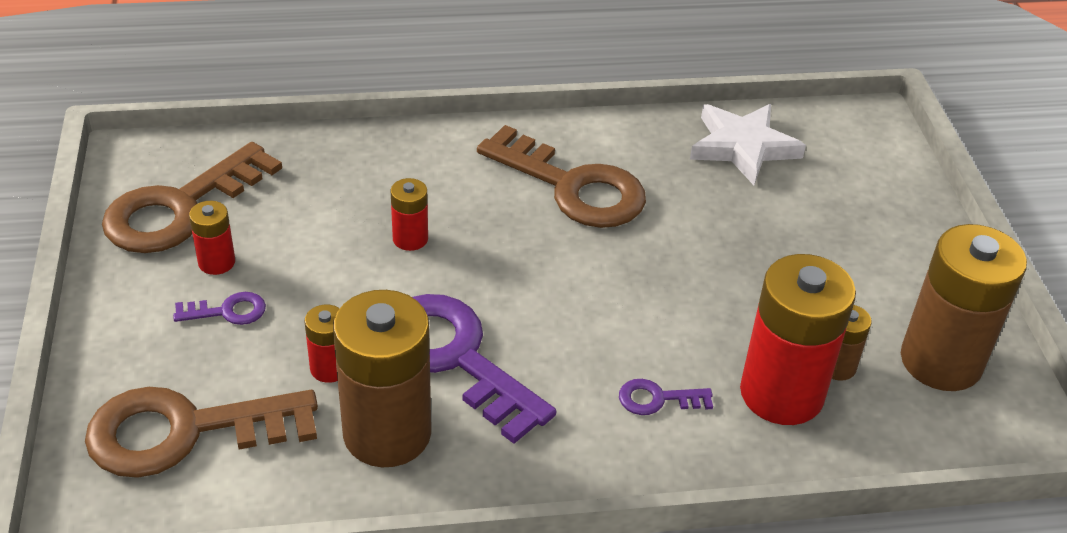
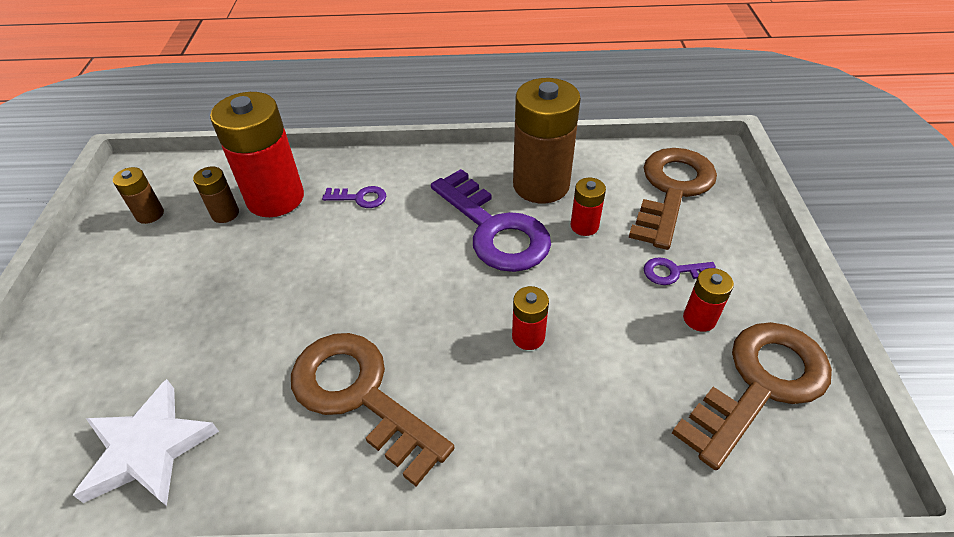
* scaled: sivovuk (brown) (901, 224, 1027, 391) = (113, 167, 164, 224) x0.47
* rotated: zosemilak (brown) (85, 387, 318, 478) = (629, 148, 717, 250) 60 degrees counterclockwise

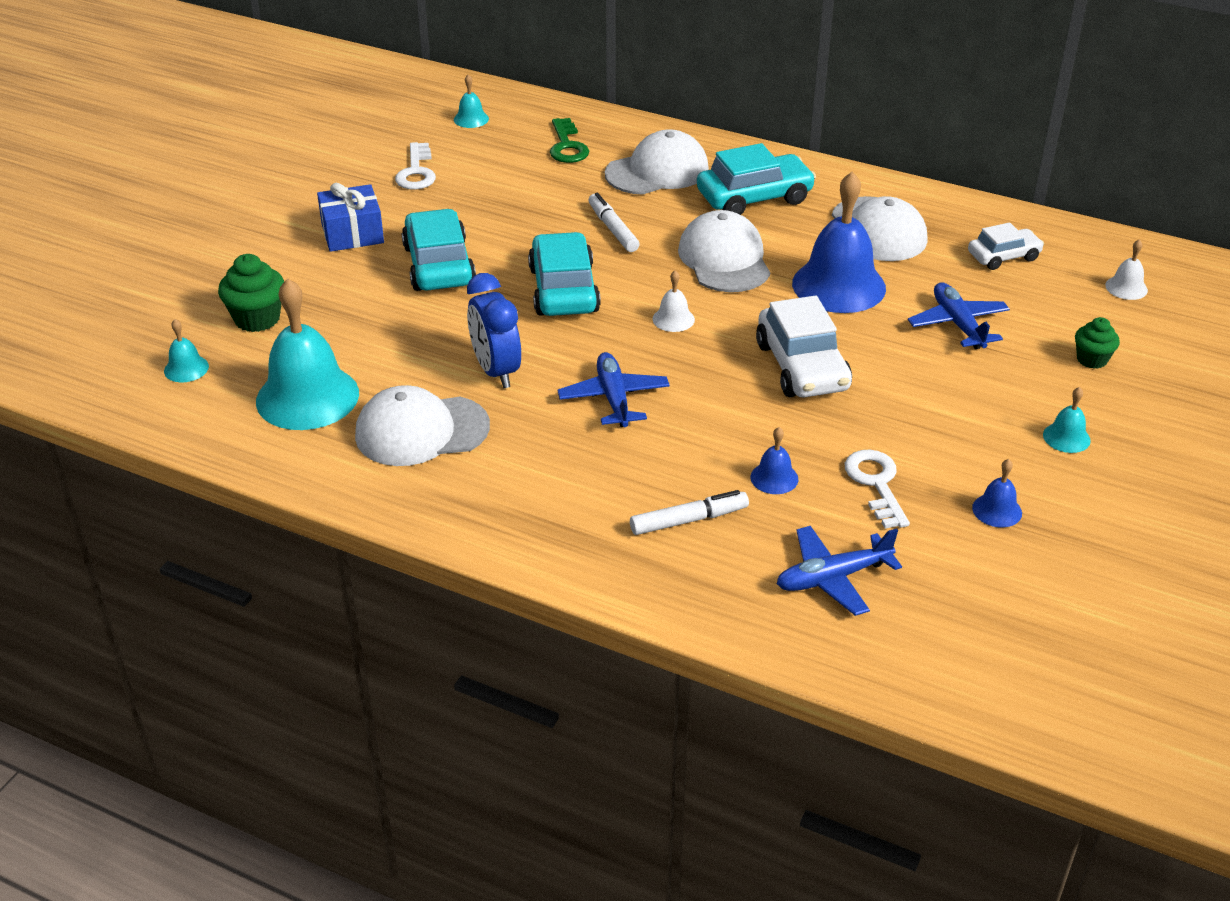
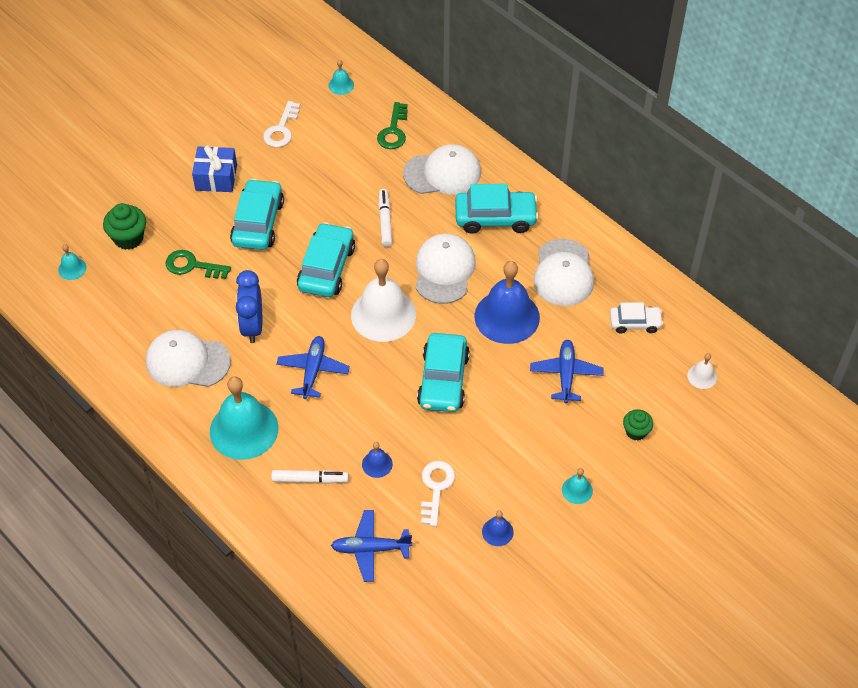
* scaled: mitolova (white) (653, 270, 695, 332) = (351, 259, 416, 342) x2.27
* shifted: mitolova (turquoise) (256, 278, 359, 430) to (210, 376, 279, 460)
* repainted: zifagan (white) (756, 296, 852, 397) to zifagan (turquoise) (417, 333, 470, 412)
* new: zosemilak (green) (166, 250, 231, 279)

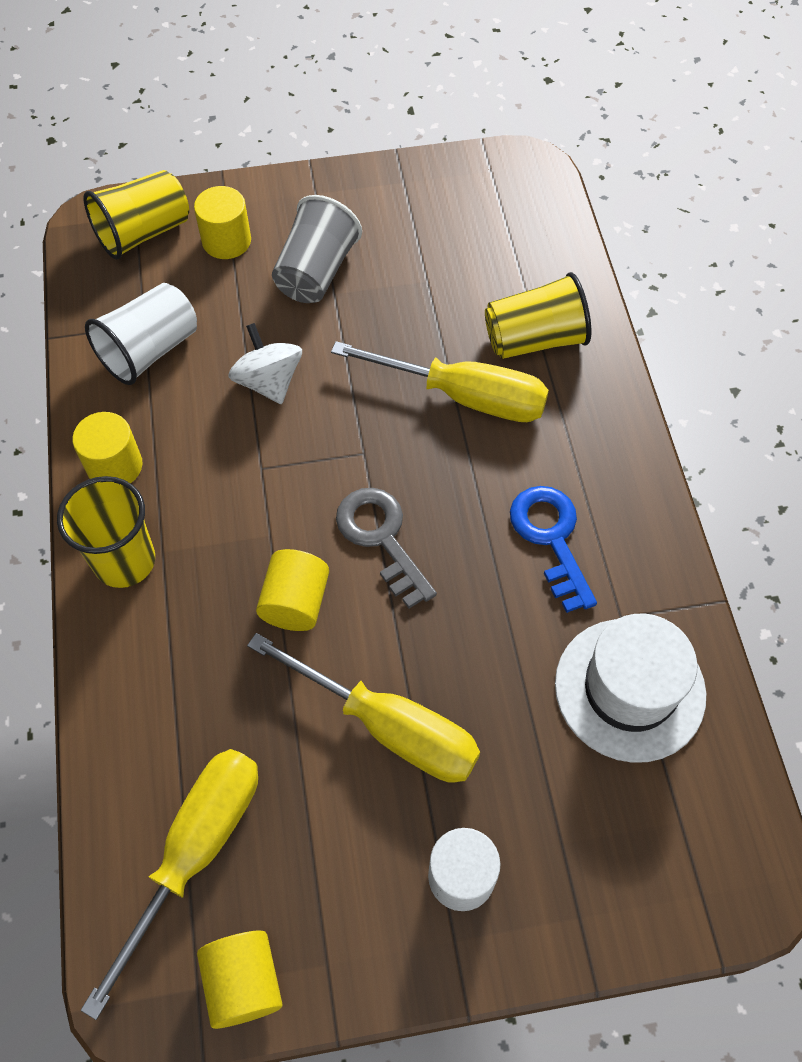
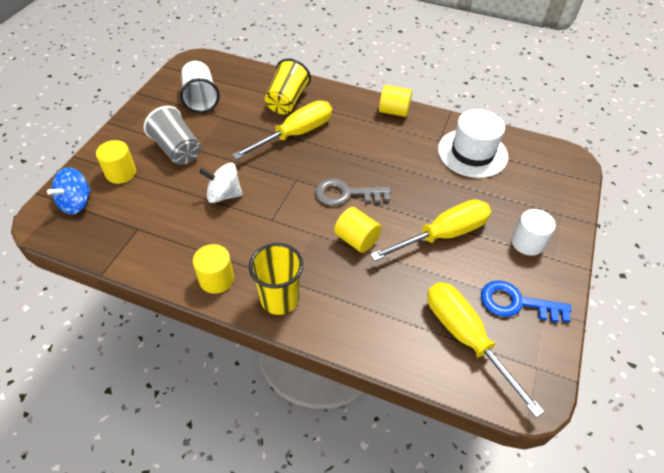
* swapped: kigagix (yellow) (83, 170, 189, 260) to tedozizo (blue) (47, 167, 91, 214)
* shifted: kigagix (white) (85, 283, 197, 385) to (180, 61, 220, 113)
* shifted: zosemilak (blue) (510, 486, 597, 613) to (481, 280, 572, 322)
* shifted: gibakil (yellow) (197, 931, 283, 1029) to (379, 85, 412, 117)

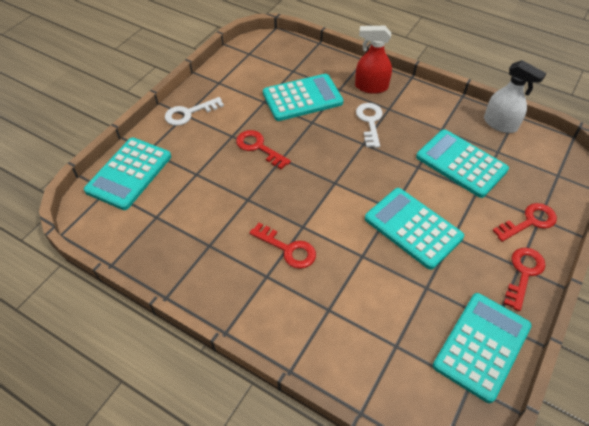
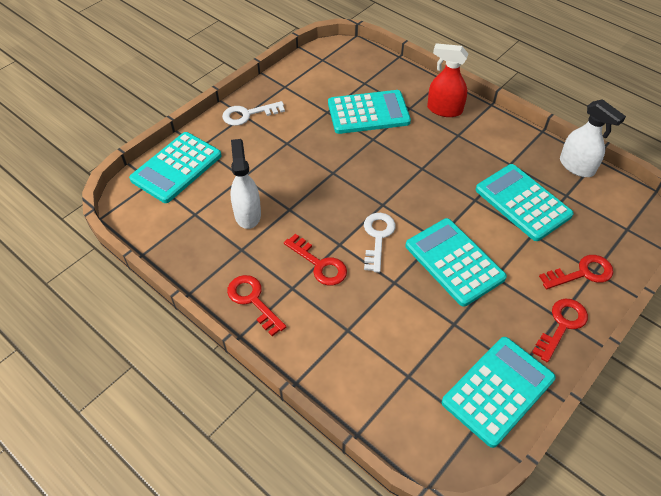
* shifted: zosemilak (white) (356, 103, 383, 148) to (364, 213, 396, 273)
* shifted: zosemilak (red) (236, 130, 291, 169) to (227, 275, 286, 336)
* new: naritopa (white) (231, 139, 261, 229)

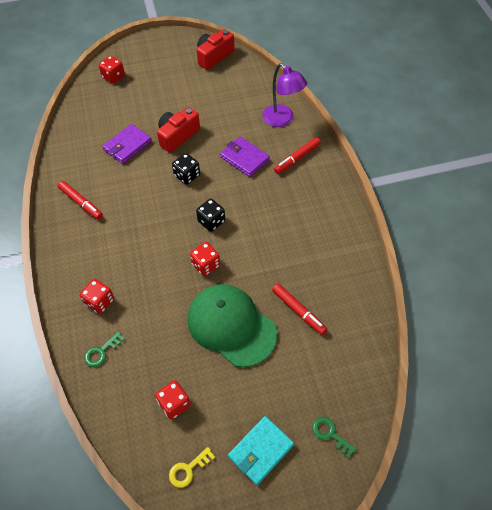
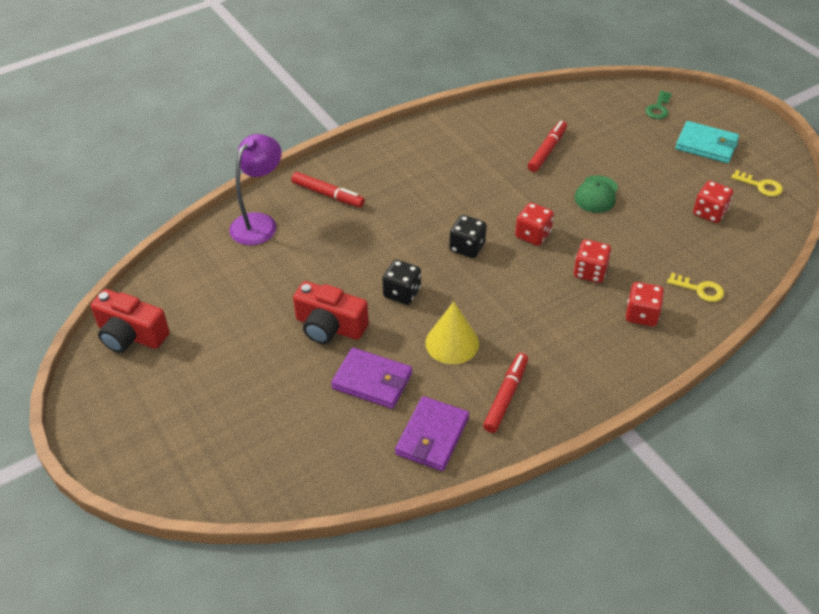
* shifted: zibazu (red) (98, 56, 125, 84) to (574, 239, 611, 283)
* shifted: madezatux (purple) (220, 137, 270, 177) to (395, 396, 469, 471)
* scaled: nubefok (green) (187, 284, 277, 367) = (574, 175, 618, 213) x0.49
* repainted: zosemilak (green) (84, 332, 125, 367) to zosemilak (yellow) (667, 273, 724, 302)
* new: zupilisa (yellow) (425, 302, 479, 364)

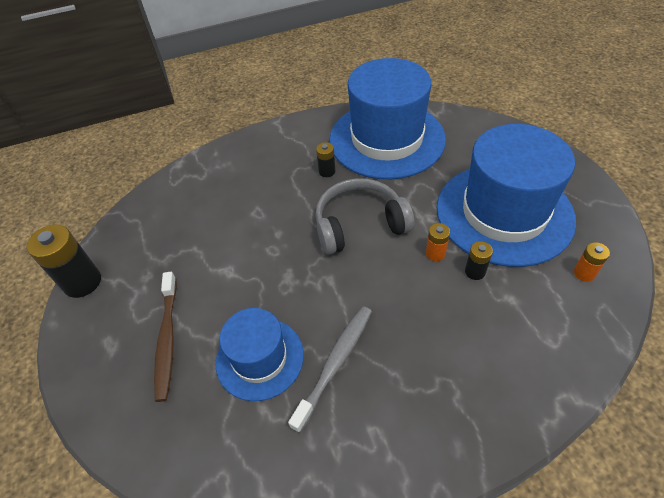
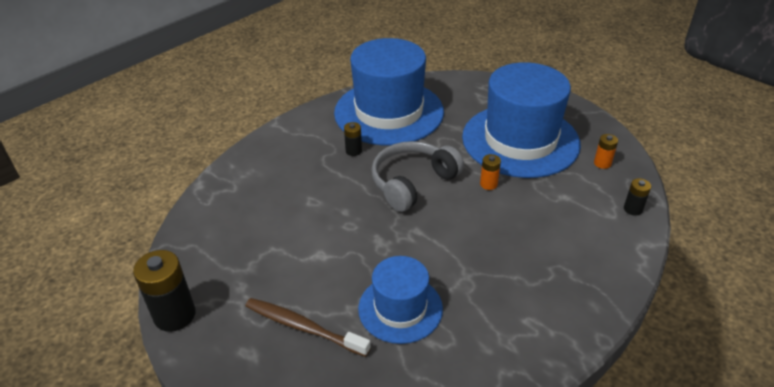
* shifted: sivovuk (black) (465, 241, 493, 280) to (624, 178, 651, 216)
* rotated: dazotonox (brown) (154, 272, 177, 402) = (245, 298, 371, 357) 150 degrees clockwise
* gone: dazotonox (grey) (288, 306, 372, 433)

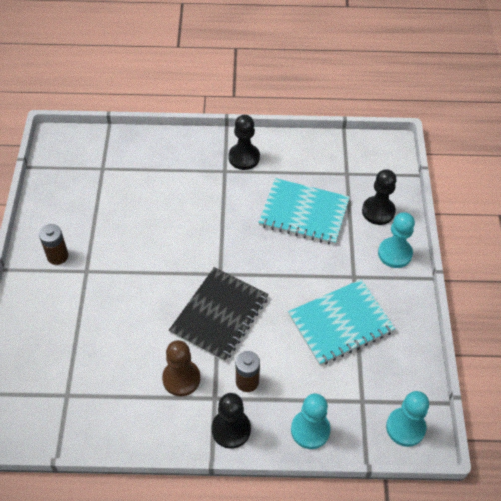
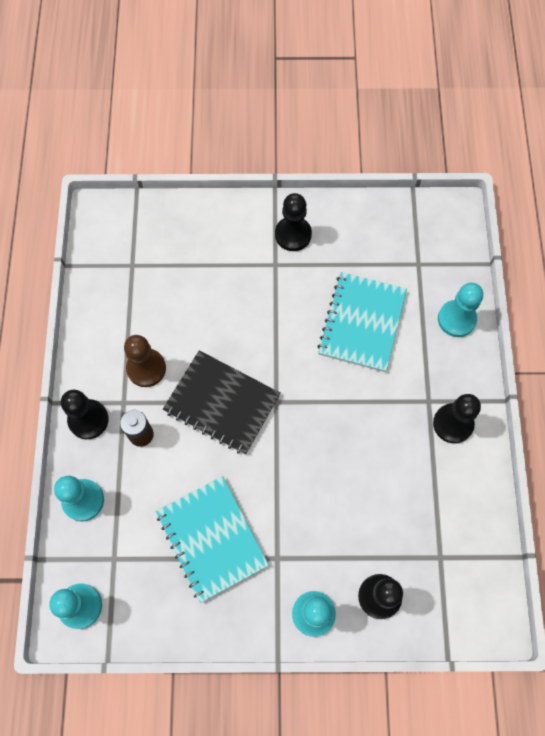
* shifted: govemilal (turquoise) (258, 178, 350, 245) to (317, 272, 407, 372)
* swapped: sivovuk (brown) (39, 224, 68, 265) to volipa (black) (275, 193, 312, 251)
* new: volipa (turquoise) (438, 283, 483, 337)

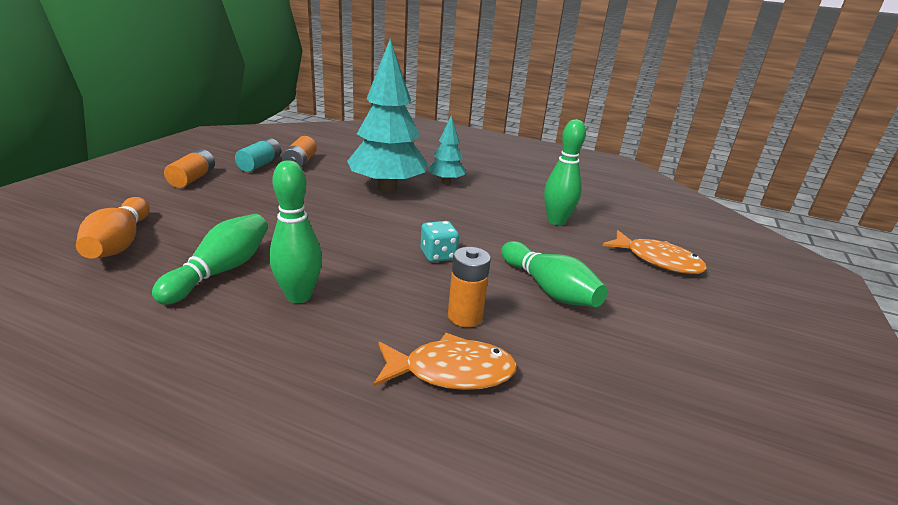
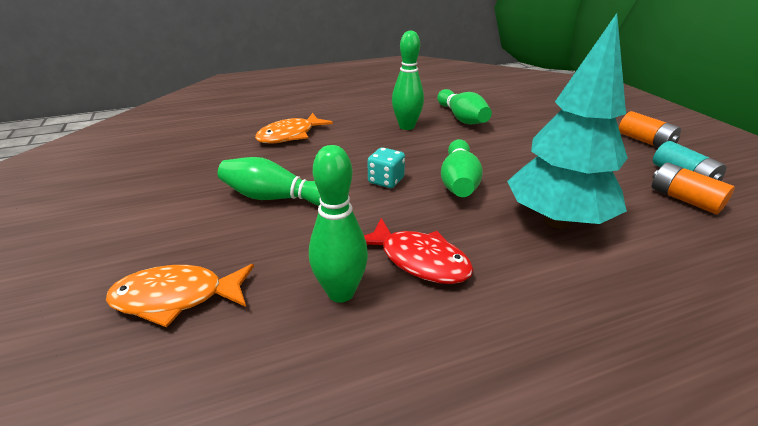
* gone: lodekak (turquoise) (428, 115, 465, 184)
* gone: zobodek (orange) (76, 197, 150, 259)
* gone: sivovuk (orange) (448, 247, 491, 327)
* new: zobodek (green) (441, 139, 483, 197)
* new: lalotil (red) (364, 218, 474, 284)

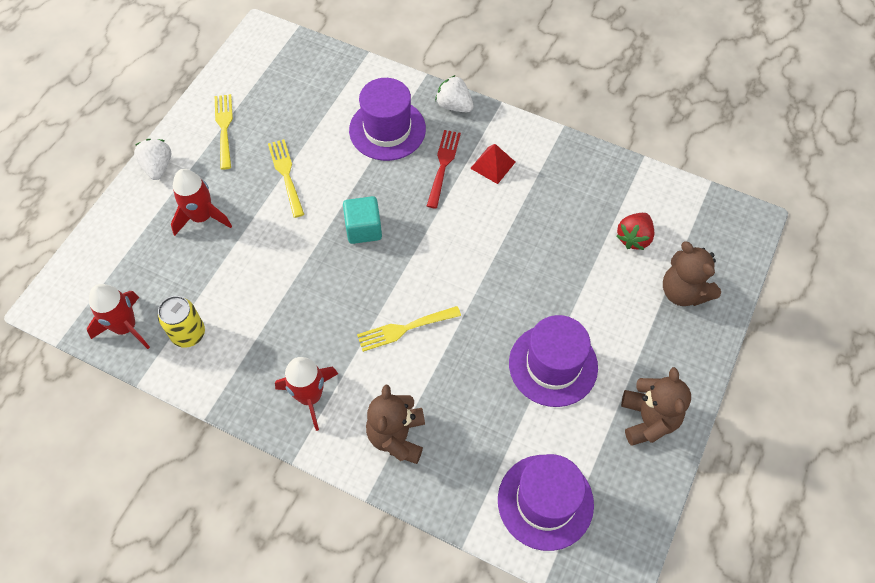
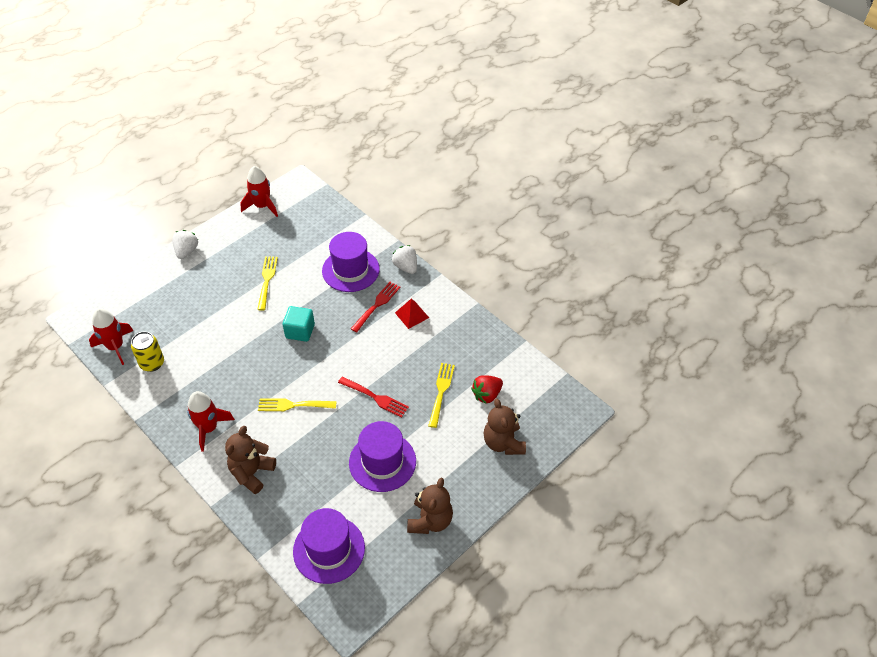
* shifted: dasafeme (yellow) (215, 94, 233, 170) to (428, 363, 455, 428)
* shifted: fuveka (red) (171, 169, 232, 236) to (240, 166, 278, 217)
* new: dasafeme (red) (338, 376, 409, 418)

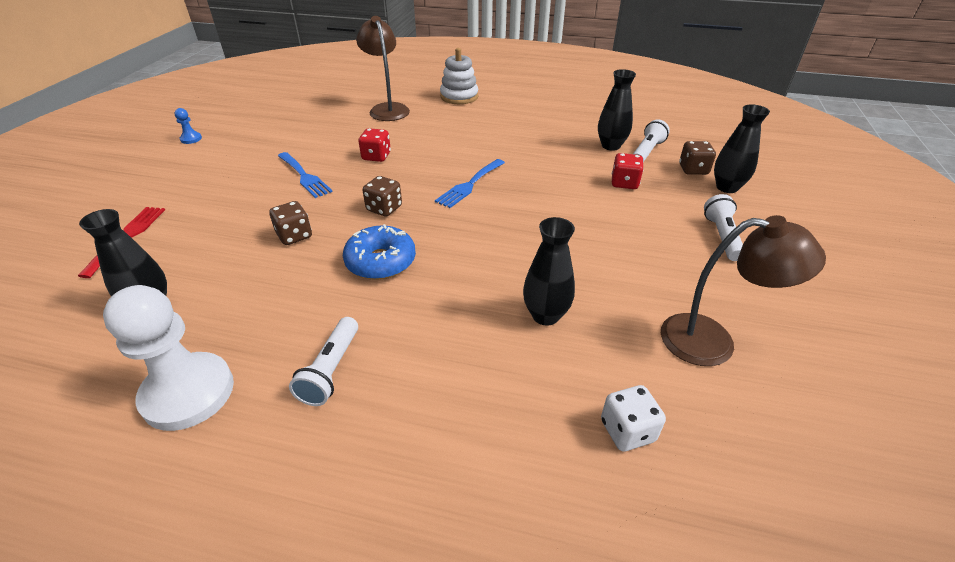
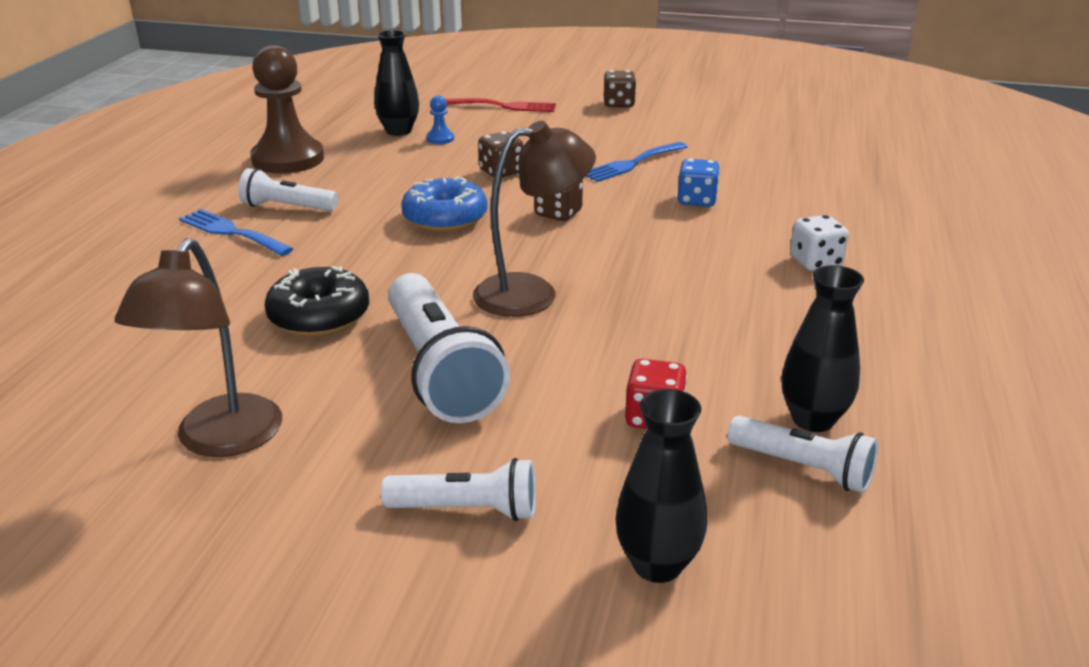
* shifted: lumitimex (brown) (356, 16, 410, 121) to (473, 121, 596, 317)
* gone: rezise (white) (440, 48, 478, 104)
* shifted: volipa (blue) (174, 108, 202, 144) to (426, 95, 454, 144)
* repainted: zibazu (red) (359, 128, 391, 162) to zibazu (blue) (677, 159, 720, 207)
* shifted: zibazu (brown) (679, 141, 716, 175) to (604, 70, 636, 108)
* shifted: dasafeme (blue) (435, 159, 505, 208) to (179, 209, 293, 256)
* swapped: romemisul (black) (523, 217, 575, 326) to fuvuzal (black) (264, 266, 369, 336)
* repainted: volipa (white) (103, 285, 234, 431) to volipa (brown) (250, 45, 324, 174)
* shifted: zibazu (white) (601, 385, 666, 451) to (790, 215, 849, 271)
* new: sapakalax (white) (388, 273, 510, 423)

